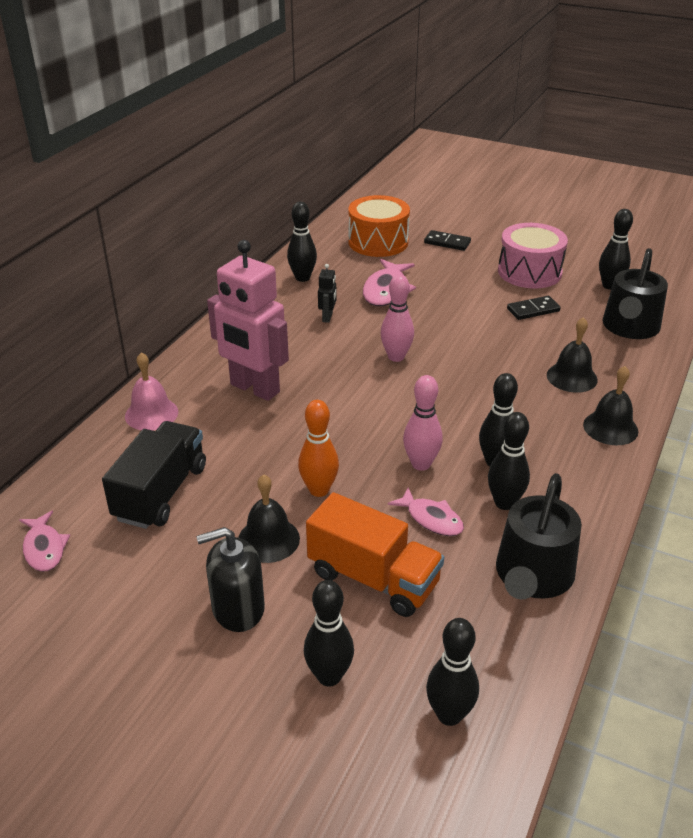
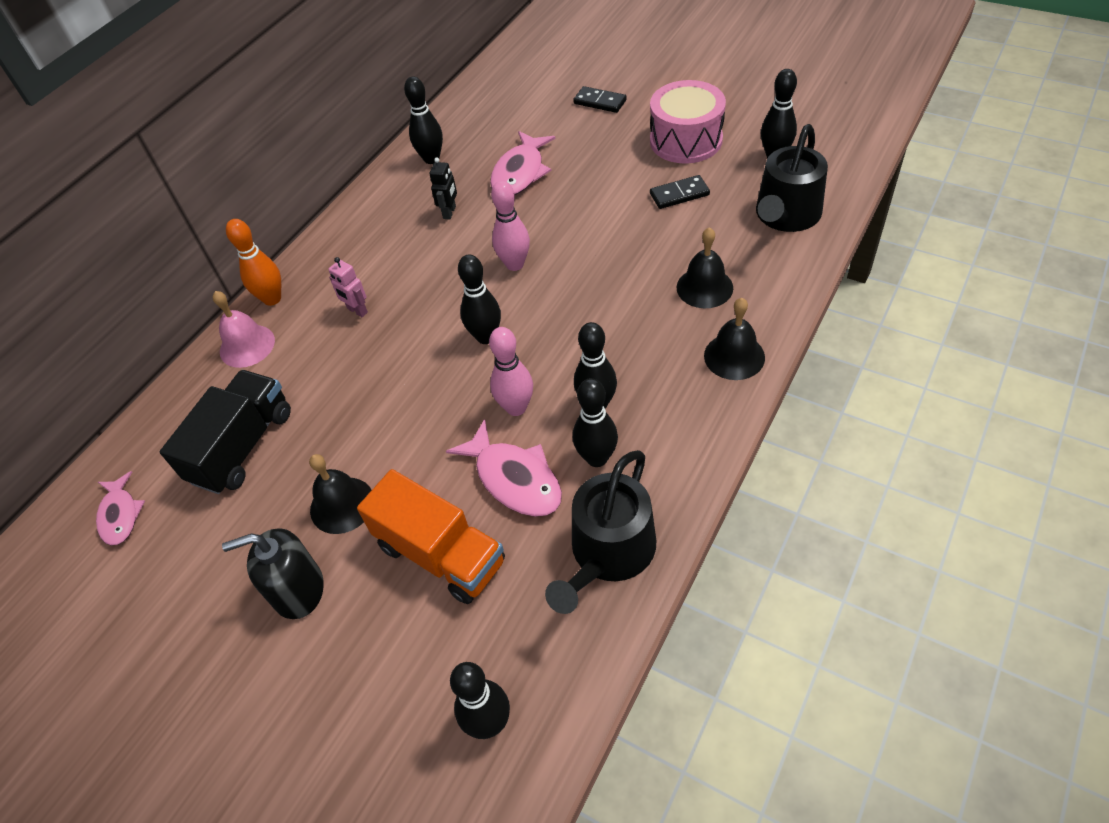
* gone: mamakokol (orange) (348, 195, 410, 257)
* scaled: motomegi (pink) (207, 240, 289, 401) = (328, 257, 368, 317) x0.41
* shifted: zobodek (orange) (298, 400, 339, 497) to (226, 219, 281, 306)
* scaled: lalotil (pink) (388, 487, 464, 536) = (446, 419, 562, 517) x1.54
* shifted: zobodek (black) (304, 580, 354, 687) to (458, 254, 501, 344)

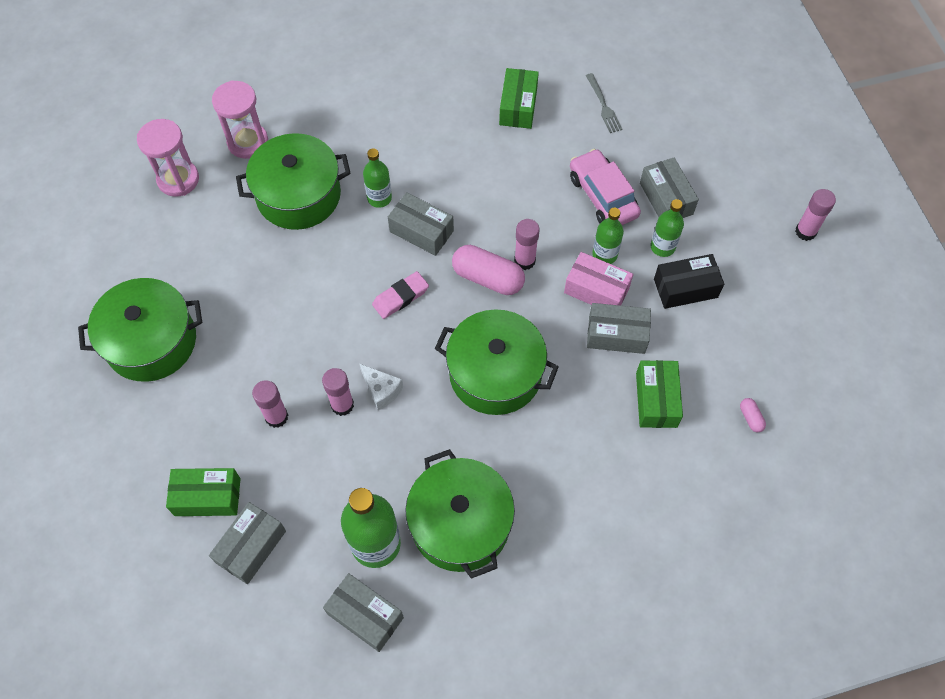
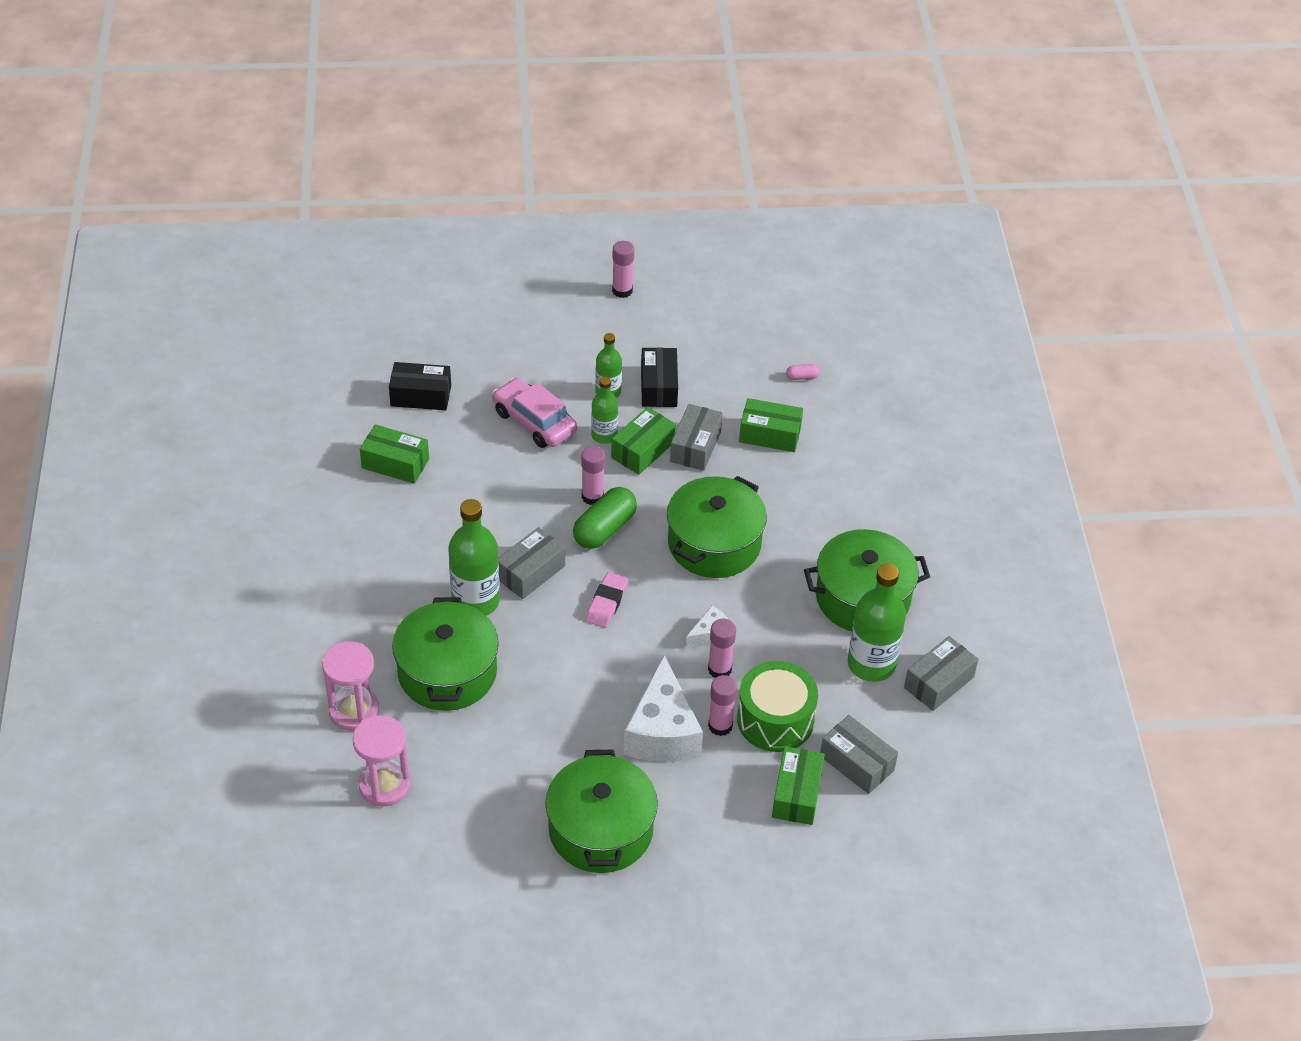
* swapped: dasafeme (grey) (586, 73, 622, 133) to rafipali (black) (389, 362, 451, 410)
* scaled: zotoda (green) (363, 148, 392, 208) = (448, 499, 500, 615) x1.71
* rotated: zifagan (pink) (570, 149, 641, 225) = (492, 378, 577, 448) 60 degrees clockwise
* gone: rafipali (grey) (640, 158, 699, 218)
* repainted: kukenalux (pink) (452, 245, 525, 295) to kukenalux (green) (573, 487, 637, 549)
* repainted: rafipali (pink) (564, 252, 633, 306) to rafipali (green) (611, 407, 675, 475)
* rotated: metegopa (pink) (372, 271, 429, 319) = (586, 572, 628, 628) 45 degrees clockwise
* new: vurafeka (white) (623, 655, 703, 762)
* new: mamakokol (green) (737, 661, 818, 752)

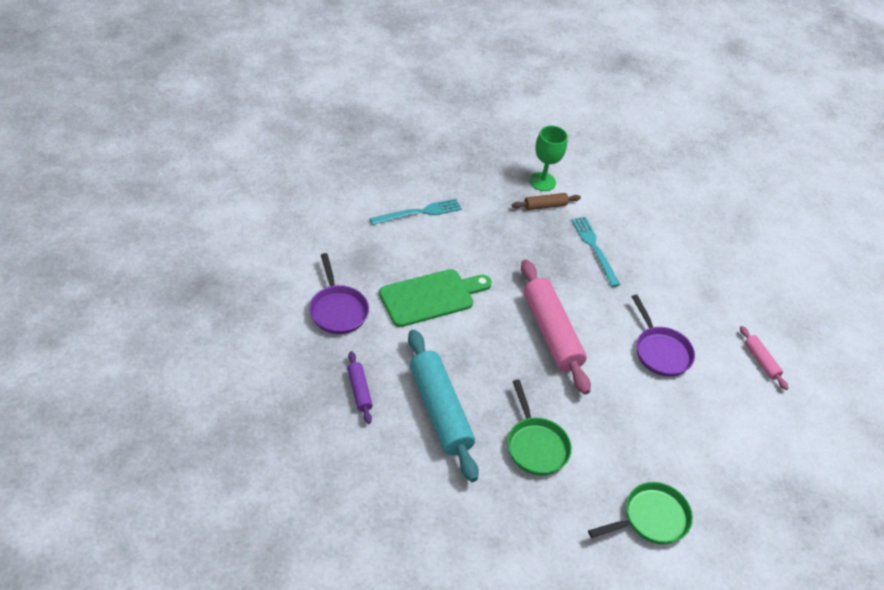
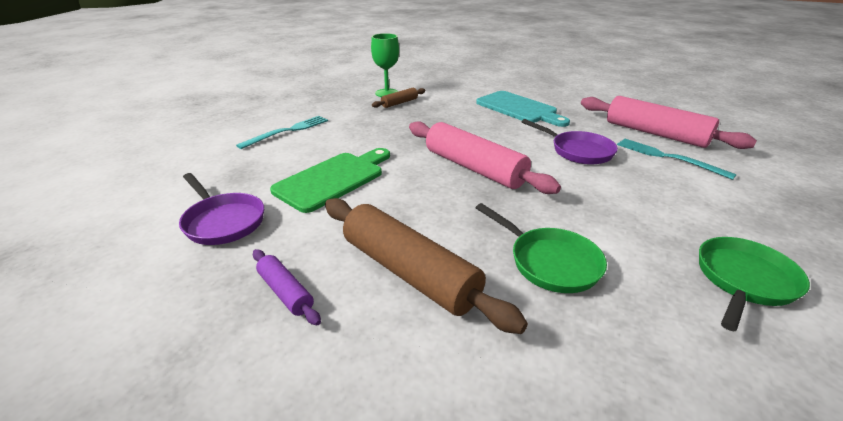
* shifted: dasafeme (turquoise) (571, 217, 620, 287) to (617, 139, 737, 180)
* scaled: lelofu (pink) (740, 326, 788, 390) = (581, 96, 757, 149) x2.08
* repainted: lelofu (turquoise) (408, 330, 479, 482) to lelofu (brown) (325, 198, 528, 334)
* new: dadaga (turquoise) (476, 91, 570, 127)

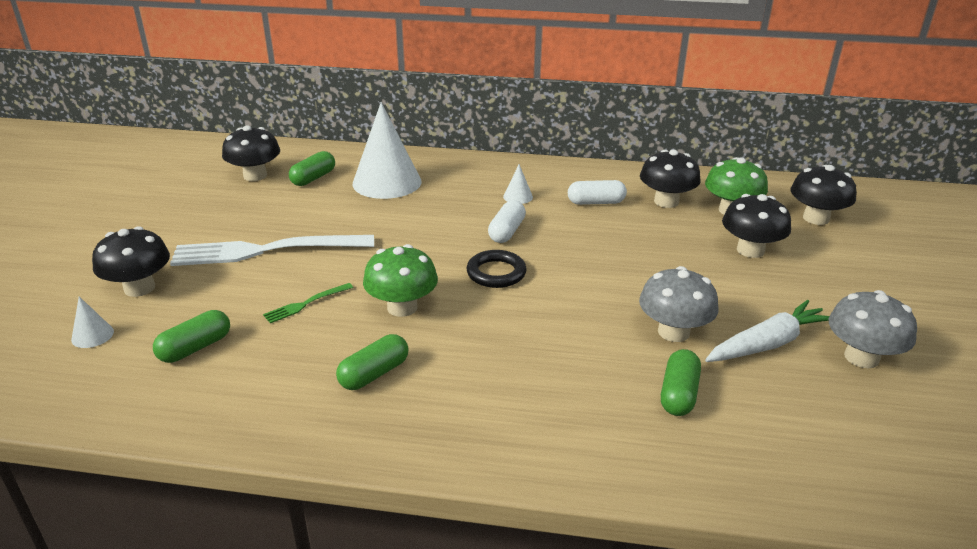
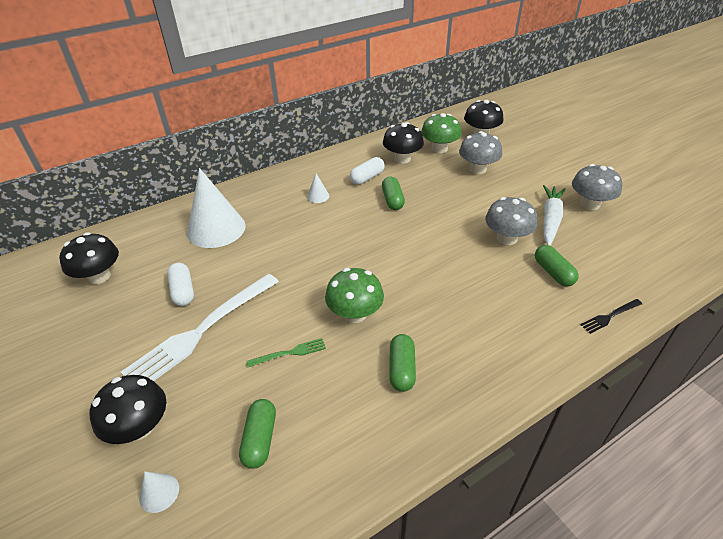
* shifted: kukenalux (green) (289, 151, 335, 186) to (382, 177, 405, 210)
* repainted: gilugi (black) (722, 194, 791, 258) to gilugi (grey) (459, 131, 502, 174)
* shifted: kukenalux (white) (488, 200, 526, 243) to (167, 263, 194, 306)
* gone: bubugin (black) (466, 250, 527, 288)
* rotated: dasafeme (green) (263, 283, 353, 323) = (246, 338, 326, 367) 120 degrees counterclockwise
* new: dasafeme (black) (580, 299, 642, 334)

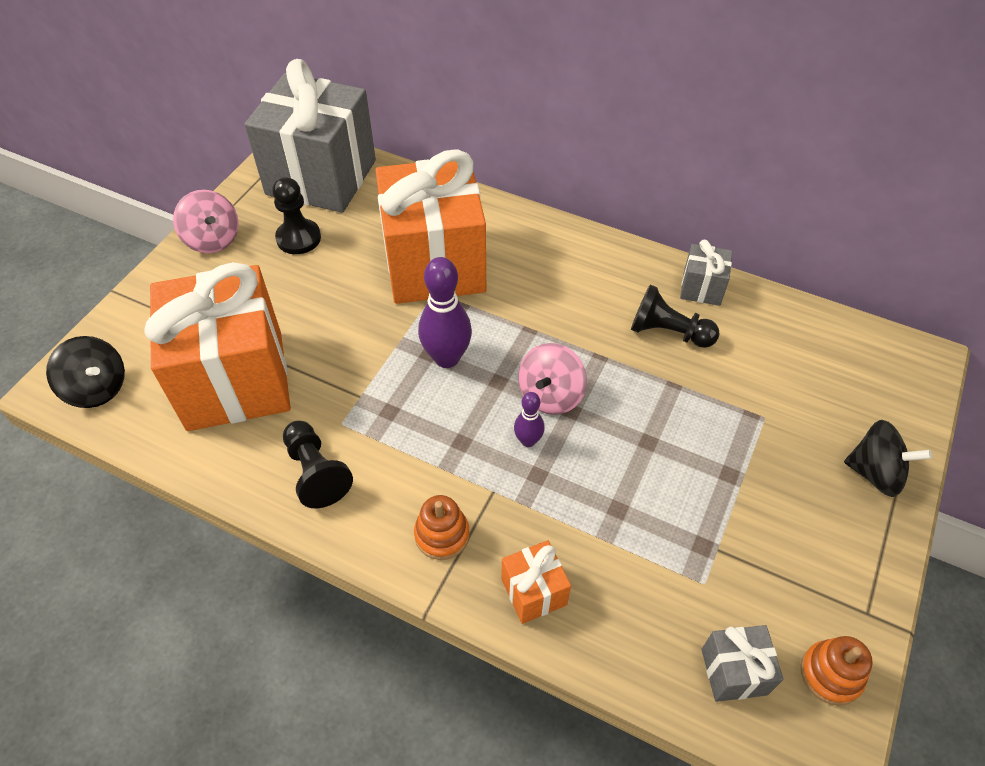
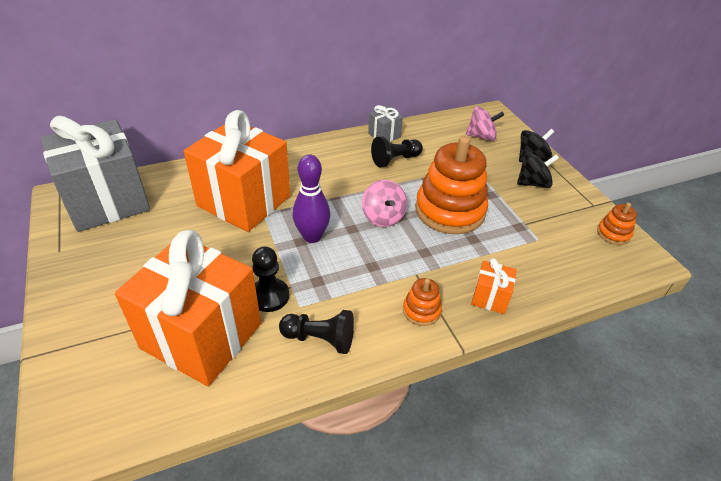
* shifted: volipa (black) (272, 177, 321, 254) to (252, 246, 289, 312)
* shifted: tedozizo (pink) (173, 190, 239, 253) to (466, 106, 504, 141)
* shifted: tedozizo (black) (46, 336, 125, 408) to (517, 152, 559, 188)
* gone: zobodek (purple) (514, 392, 545, 447)
* gone: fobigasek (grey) (701, 625, 783, 702)
* new: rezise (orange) (415, 136, 488, 234)

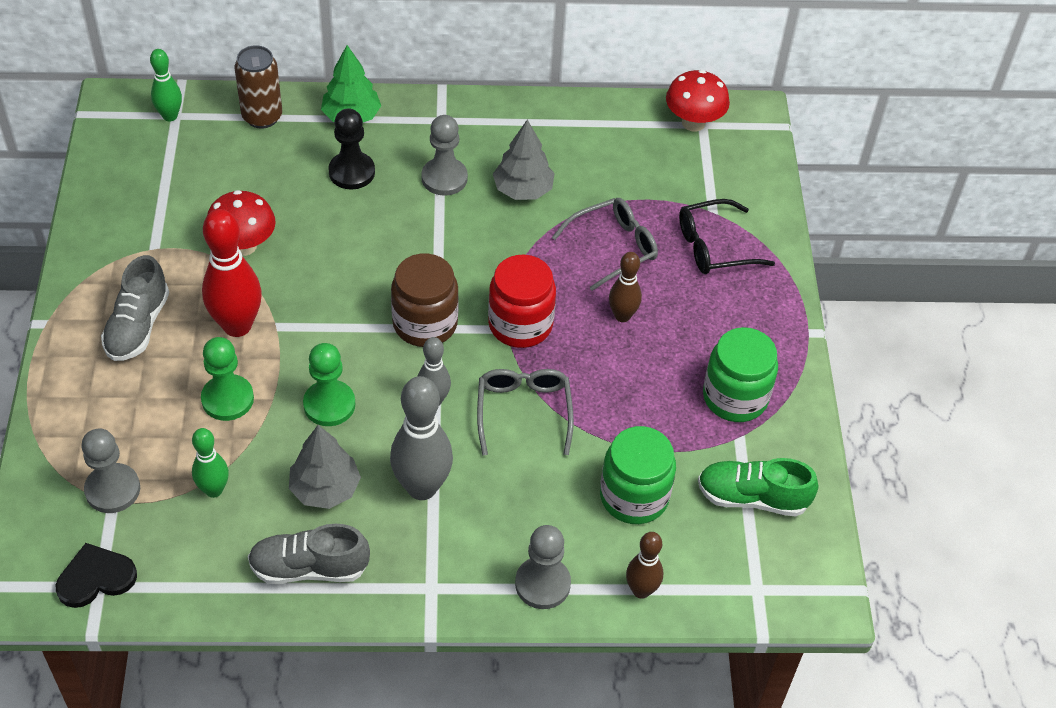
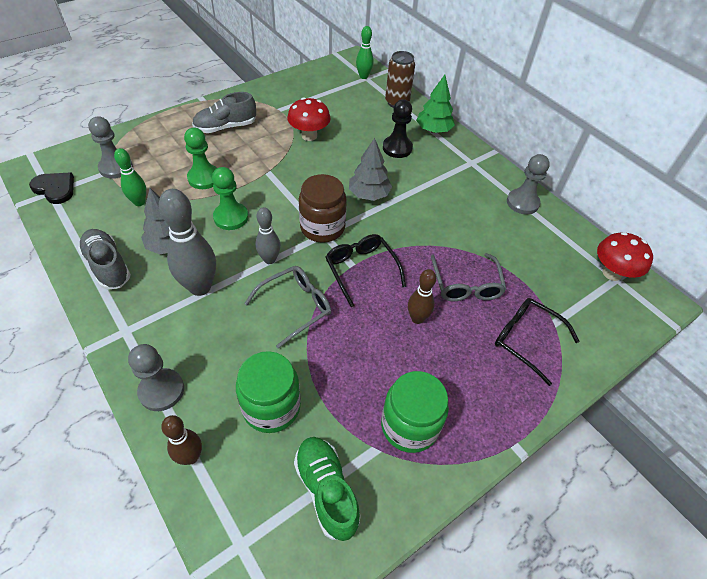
* shifted: volipa (grey) (421, 115, 468, 196) to (507, 154, 550, 214)
* shifted: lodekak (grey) (493, 120, 555, 200) to (349, 138, 392, 201)
* rotated: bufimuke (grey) (552, 198, 658, 291) = (431, 253, 506, 302) 60 degrees clockwise
* gone: zobodek (red) (202, 209, 262, 337)
* swapped: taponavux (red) (488, 255, 556, 348) to bufimuke (black) (325, 234, 406, 307)

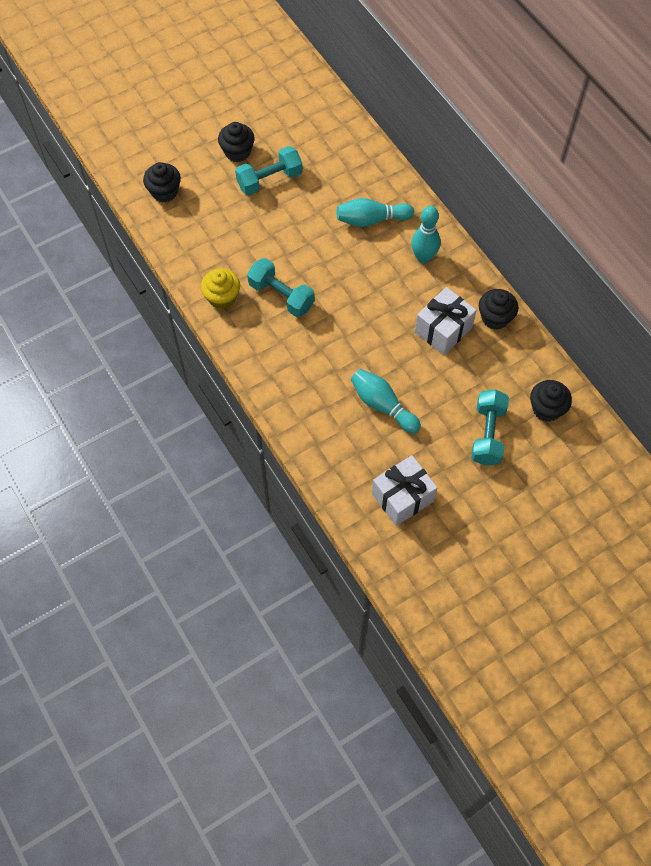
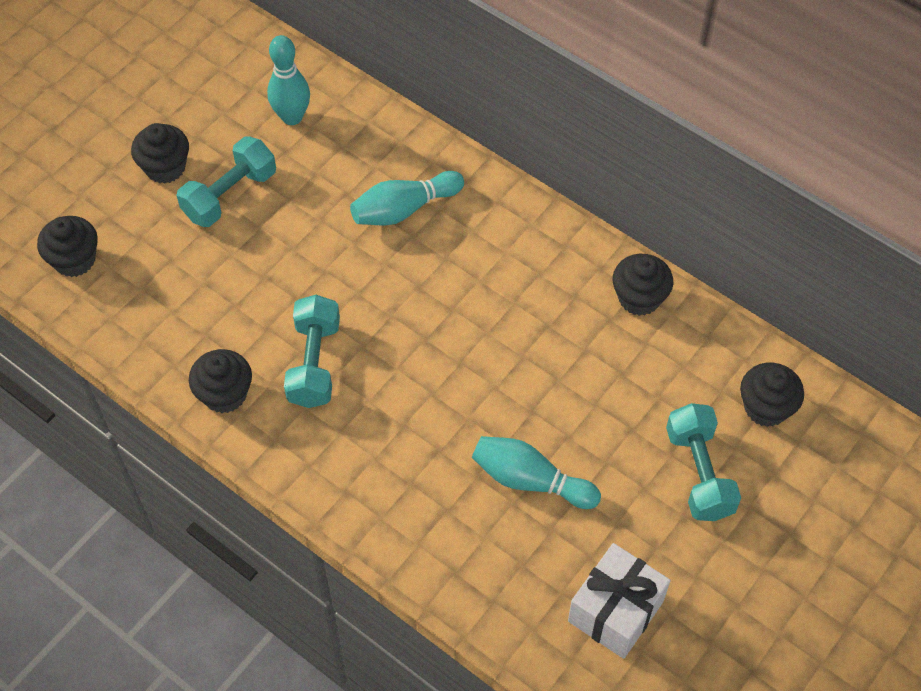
* shifted: zobodek (turquoise) (411, 206, 441, 263) to (267, 35, 310, 125)
* rotated: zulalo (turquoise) (247, 258, 315, 317) = (284, 295, 340, 408) 75 degrees clockwise
* repainted: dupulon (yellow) (201, 269, 240, 309) to dupulon (black) (189, 349, 252, 413)
* gone: fobigasek (white) (415, 287, 477, 355)

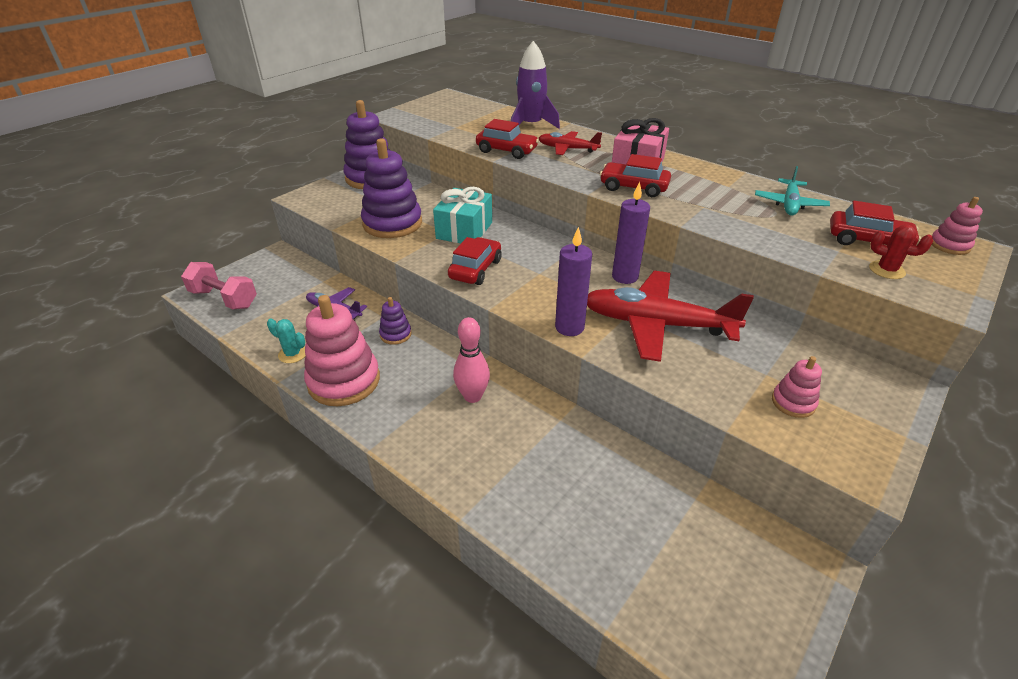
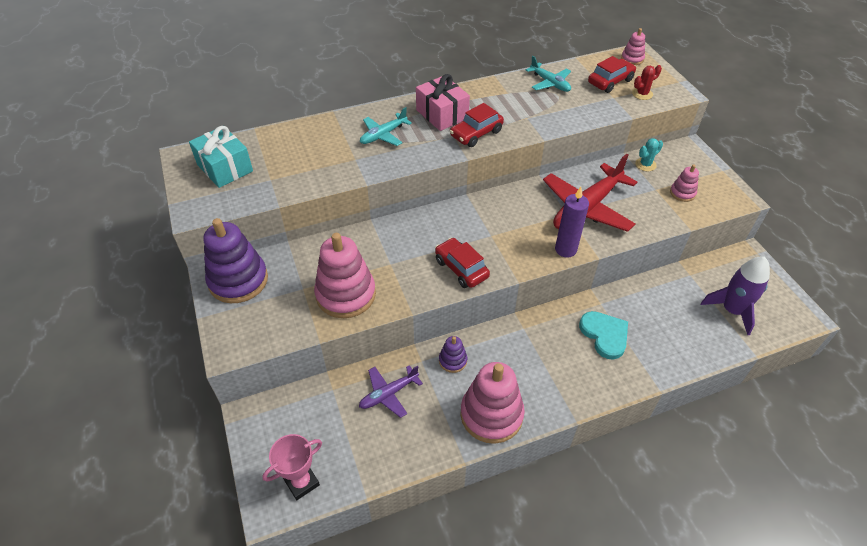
* shifted: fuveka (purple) (511, 41, 560, 129) to (701, 257, 770, 335)
* gone: zifagan (red) (476, 119, 539, 159)
* repainted: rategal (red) (538, 131, 602, 155) to rategal (turquoise) (360, 107, 412, 146)
* repainted: rezise (purple) (361, 138, 422, 238) to rezise (pink) (314, 233, 376, 318)
* gone: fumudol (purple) (612, 182, 650, 284)
* shifted: fobigasek (turquoise) (433, 187, 492, 243) to (189, 126, 253, 188)
* swapped: zulalo (pink) (181, 262, 257, 309) to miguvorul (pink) (262, 434, 322, 500)
* gone: zobodek (pink) (453, 317, 490, 403)
* shifted: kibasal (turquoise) (267, 318, 306, 363) to (635, 138, 663, 171)
* new: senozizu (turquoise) (579, 311, 628, 360)

